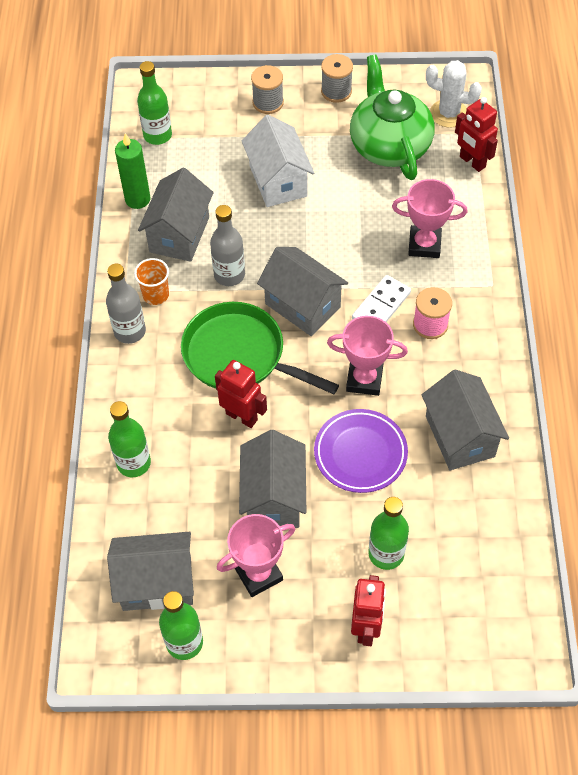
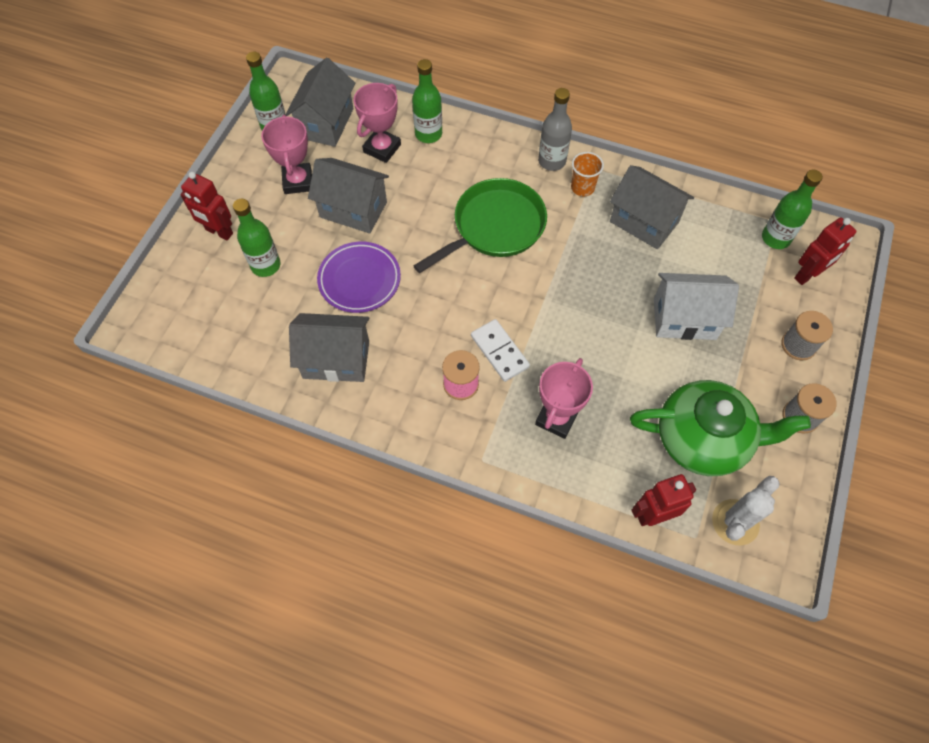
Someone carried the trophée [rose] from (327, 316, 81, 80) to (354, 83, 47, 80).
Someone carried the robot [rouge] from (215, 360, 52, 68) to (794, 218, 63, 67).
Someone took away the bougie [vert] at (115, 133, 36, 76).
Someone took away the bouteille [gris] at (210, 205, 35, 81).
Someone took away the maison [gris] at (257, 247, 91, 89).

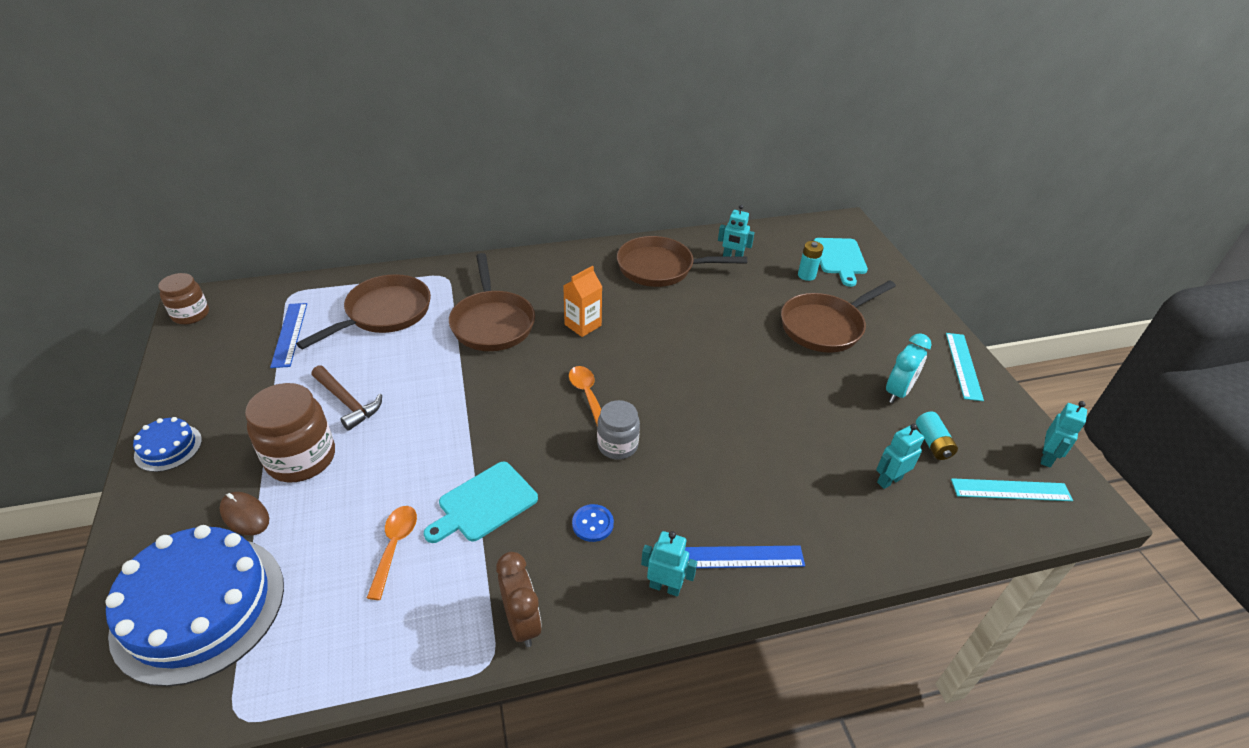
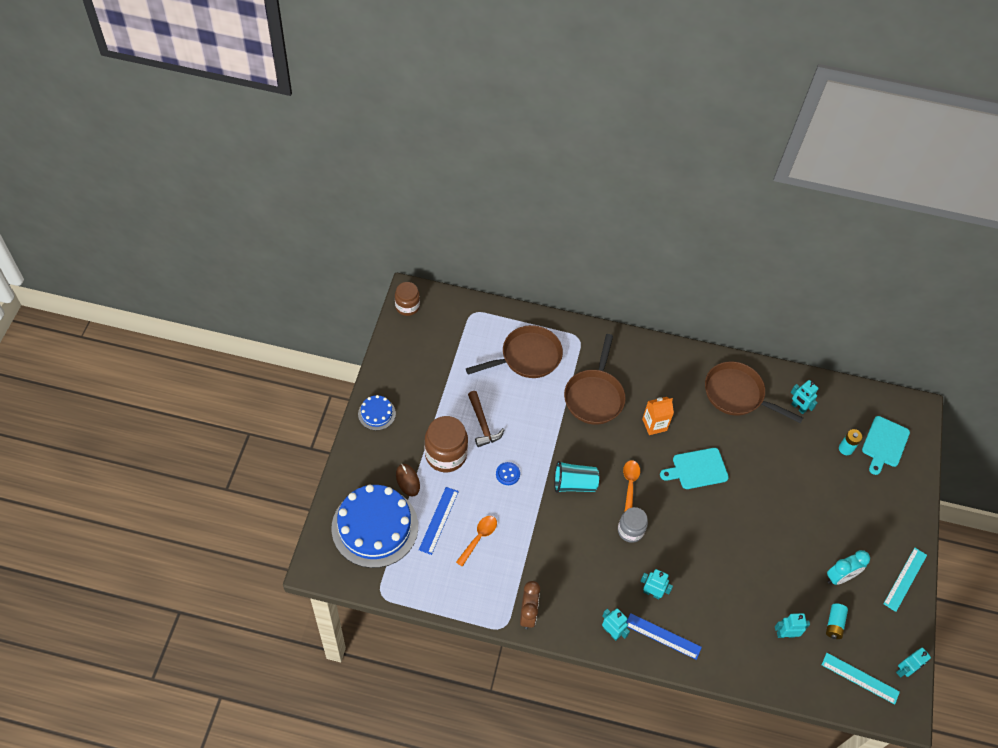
Someone carried the règle [bleu] from (270, 303, 37, 65) to (419, 487, 40, 68).
Someone carried the bouton [bleu] from (572, 504, 42, 38) to (496, 462, 24, 23).
Someone put down the gobelet [turquoise] at (554, 461, 45, 32).
Someone put down the robot [turquoise] at (640, 569, 33, 31).
Someone carried the planche à découper [turquoise] from (424, 462, 114, 81) to (660, 448, 69, 41).
Someone took away the poêle [marron] at (781, 280, 115, 73).

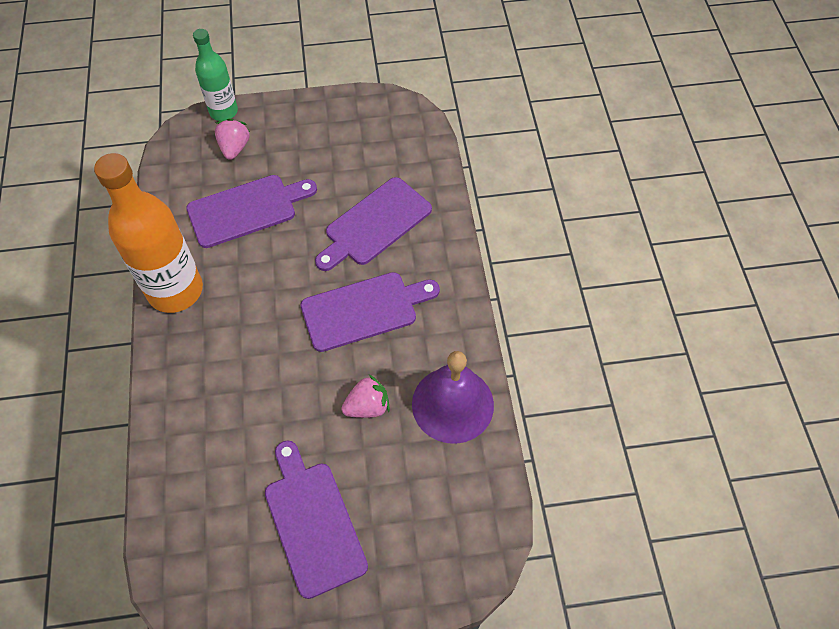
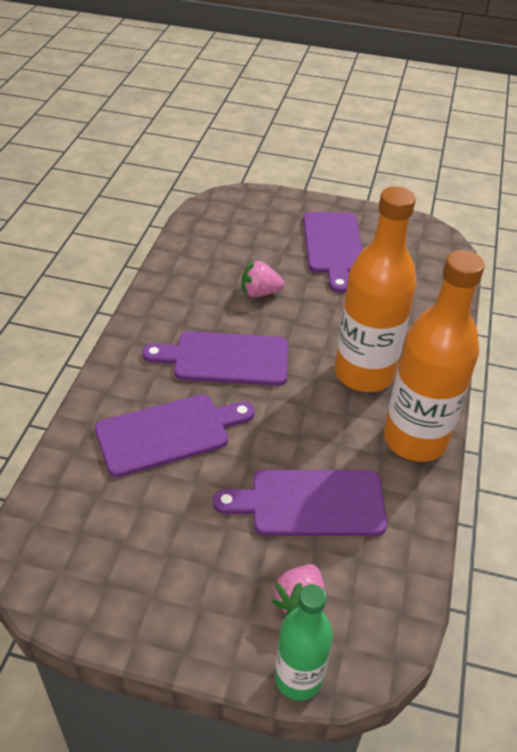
Someone put down the bouteille [orange] at (335, 186, 81, 206).
Someone took away the cloche [violet] at (412, 351, 82, 93).

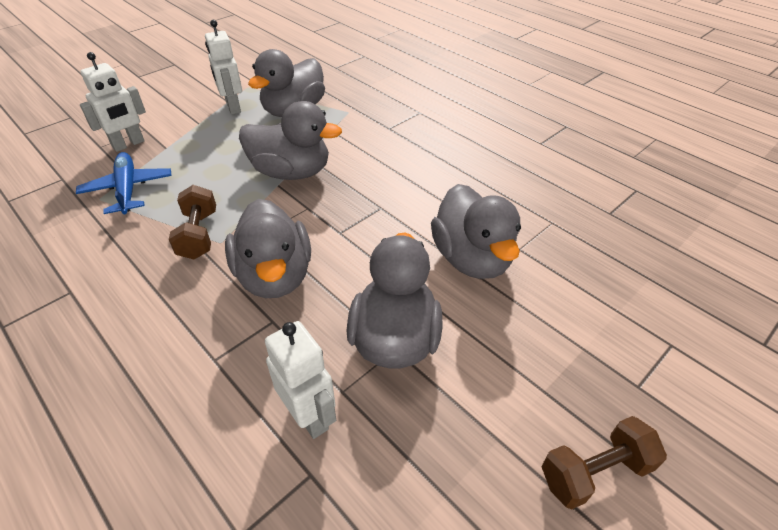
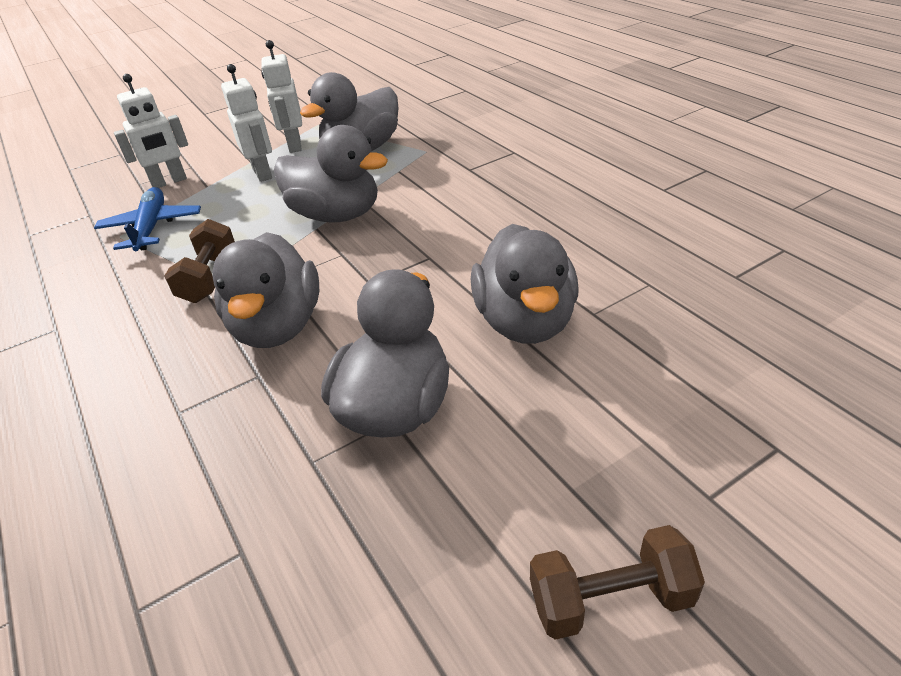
Someone carried the robot [blanc] from (265, 321, 71, 118) to (221, 64, 51, 118).

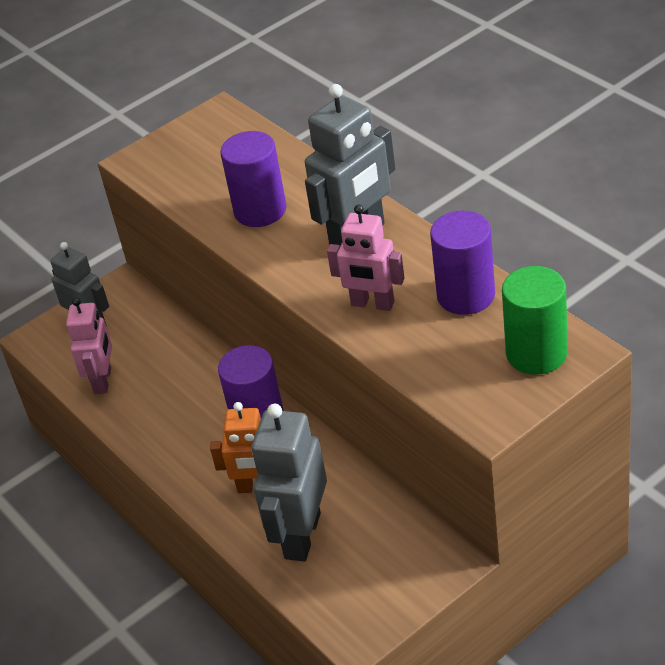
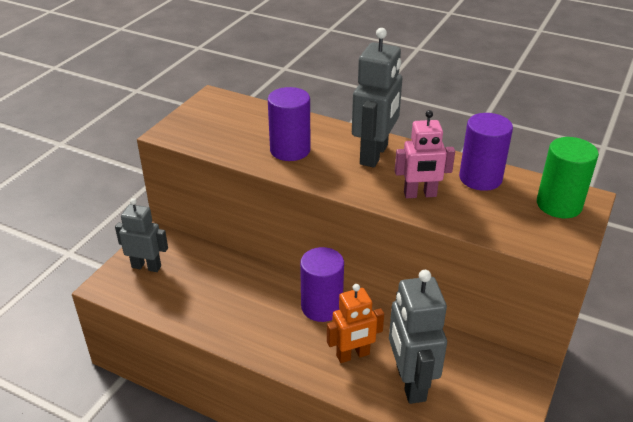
Someone took away the robot [rose] at (66, 298, 46, 96).

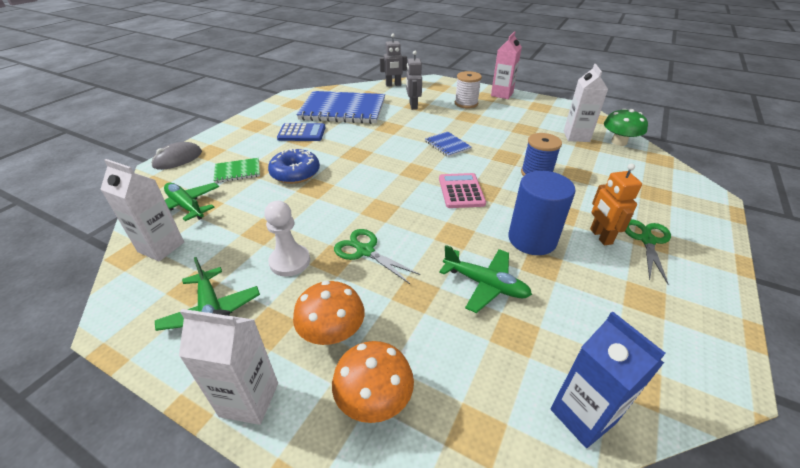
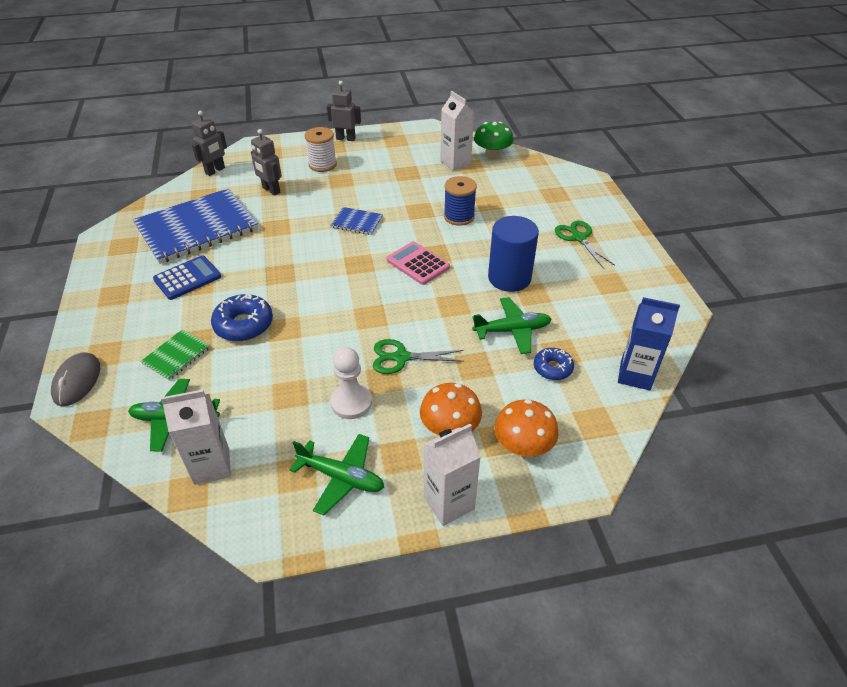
Someone swapped the brique de lait [rose] at (491, 32, 31, 67) for the robot [gris] at (327, 81, 34, 60).
Someone put down the beignet [bleu] at (534, 348, 40, 32).
Someone took away the robot [orange] at (590, 164, 52, 81).

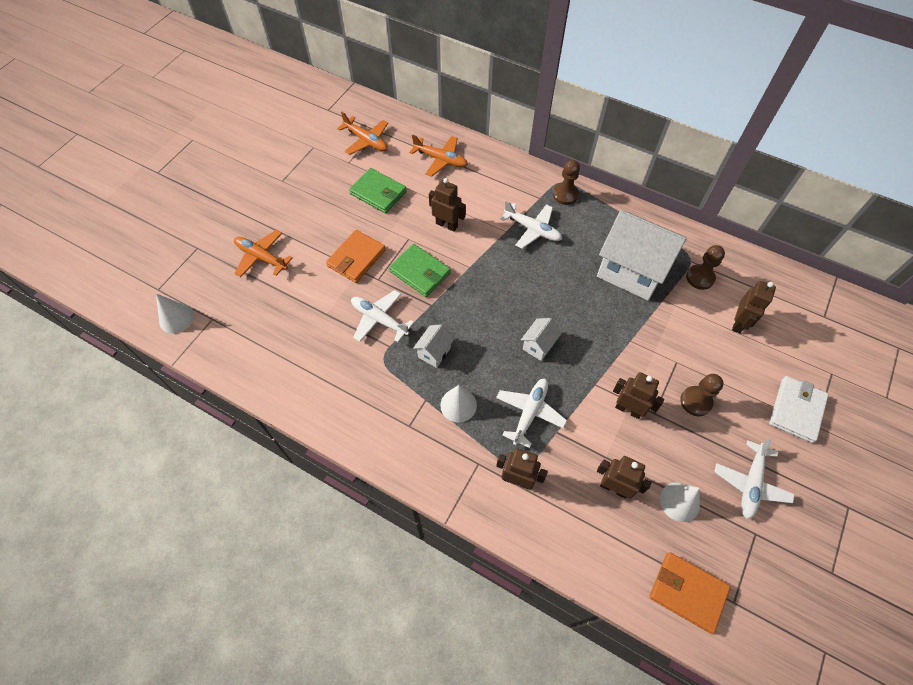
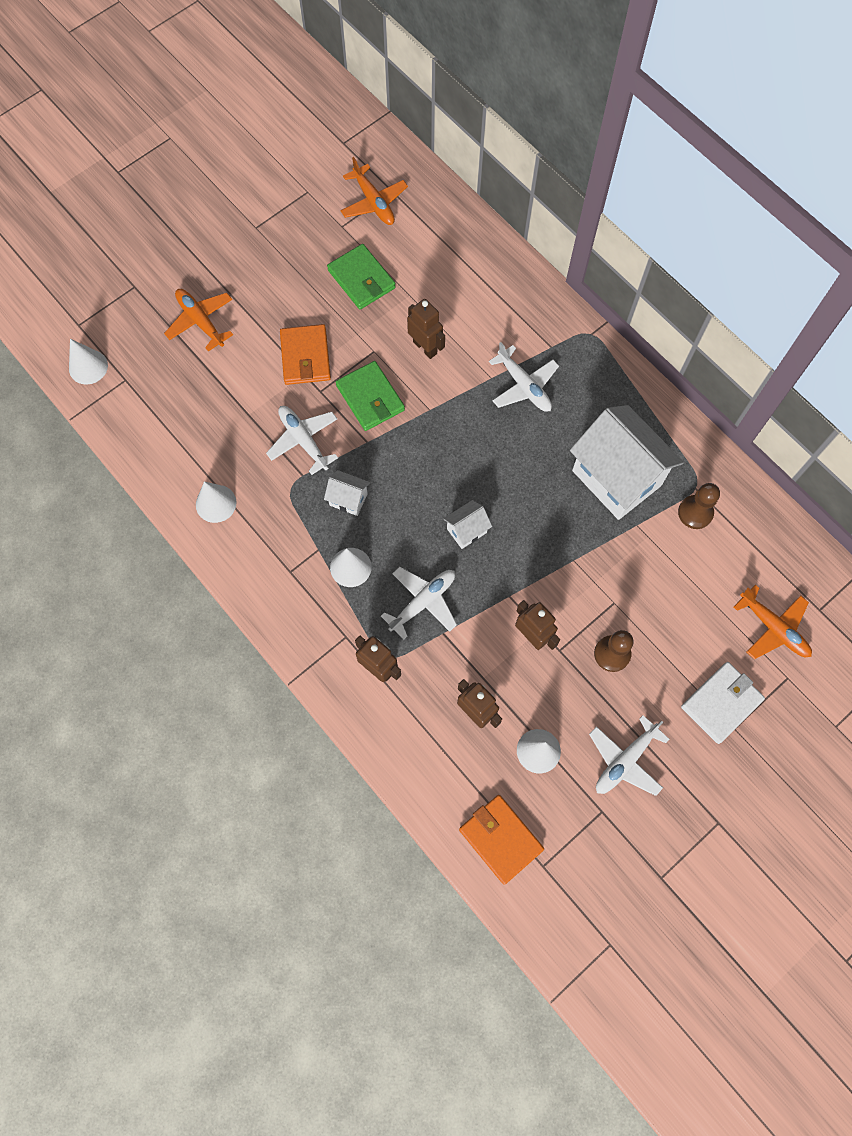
Someone put down the cône [blanc] at (196, 482, 40, 41).
Someone rotated the portefeuille [orange] at (326, 230, 60, 53) by 60 degrees counterclockwise.
Someone rotated the maison [blanc] at (413, 325, 41, 43) by 60 degrees clockwise.
Someone carried the avion [orange] from (409, 134, 59, 43) to (734, 585, 78, 74).
Someone took away the pion [marron] at (553, 160, 27, 45).
Someone took away the robot [marron] at (732, 281, 44, 52).

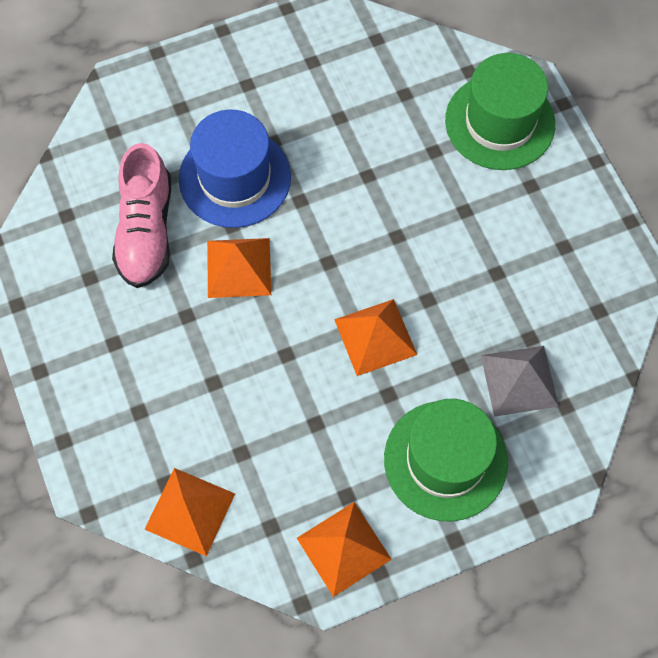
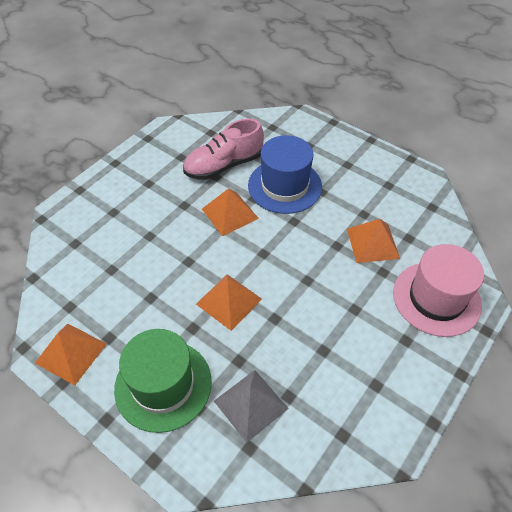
Someone carried the pyramide [orange] from (144, 468, 91, 88) to (347, 219, 53, 44).
Someone repainted the chapeau [vert] at (445, 53, 110, 117), which became the chapeau [rose] at (393, 244, 91, 93).

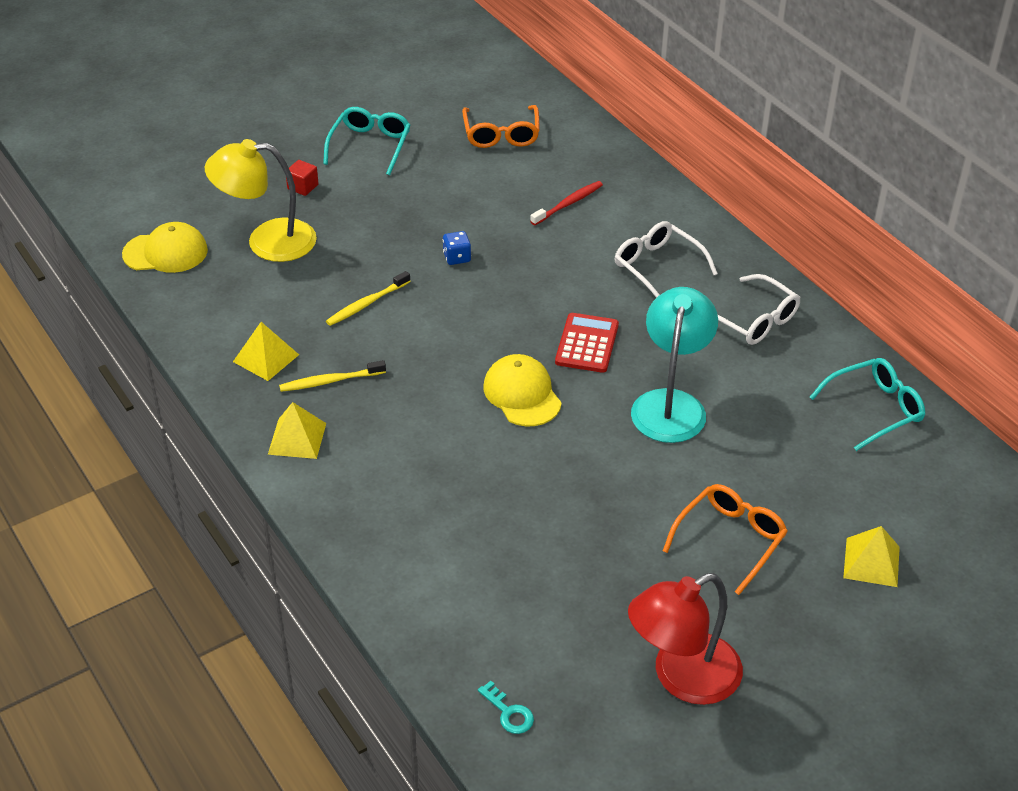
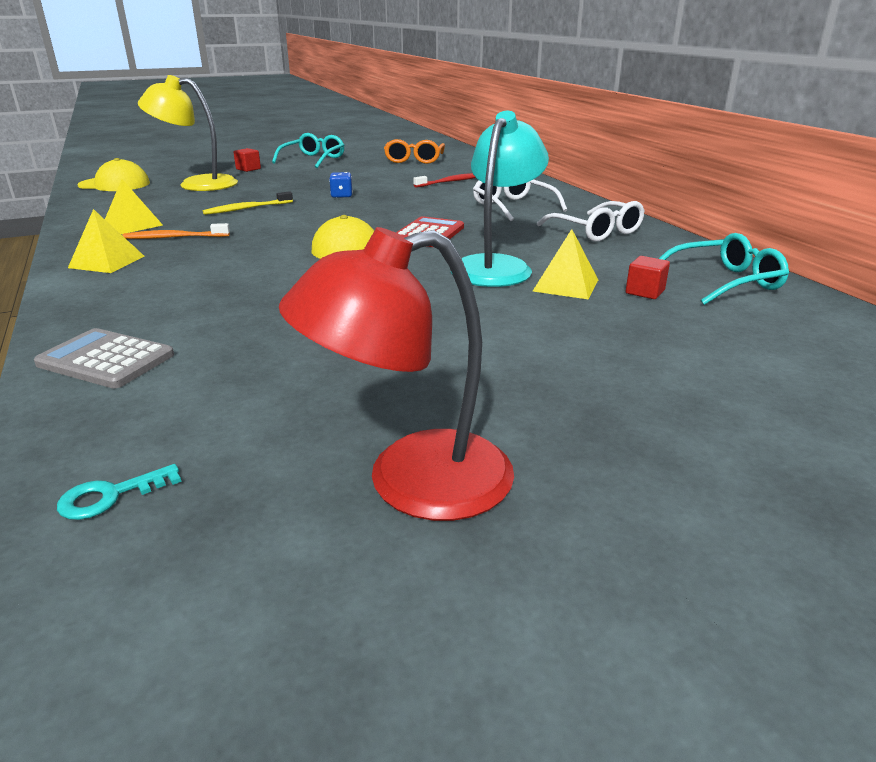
Someone put down the calculatrice [gris] at (34, 328, 140, 60).
Someone rotated the clé [turquoise] at (478, 681, 56, 53) by 90 degrees clockwise.
Someone repainted the brosse à dents [jaune] at (279, 360, 107, 32), which became the brosse à dents [orange] at (122, 223, 108, 16).
Someone carried the pyramide [jaune] from (843, 526, 57, 61) to (533, 229, 65, 70).
Someone put down the cube [rouge] at (626, 256, 44, 43).
Someone took away the lunettes [orange] at (663, 484, 125, 111).

